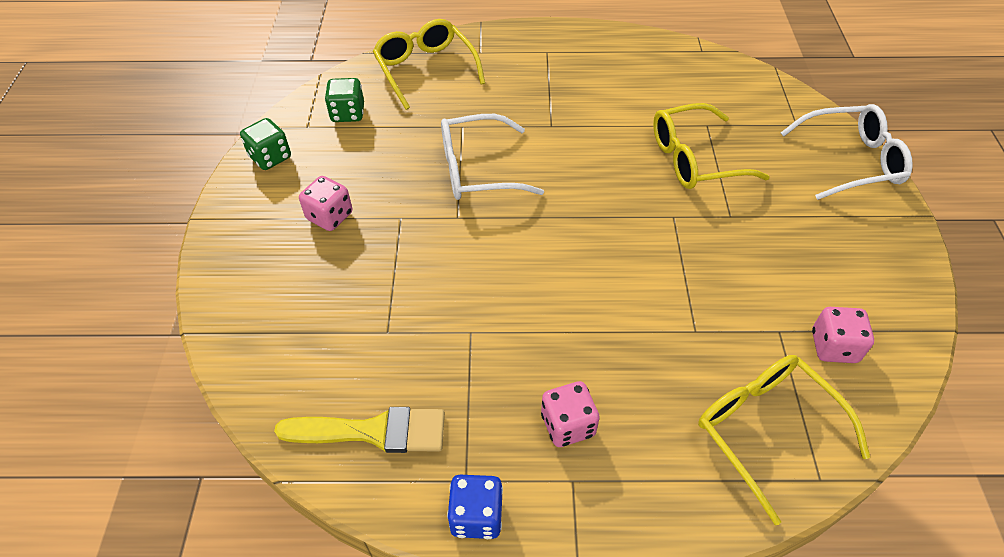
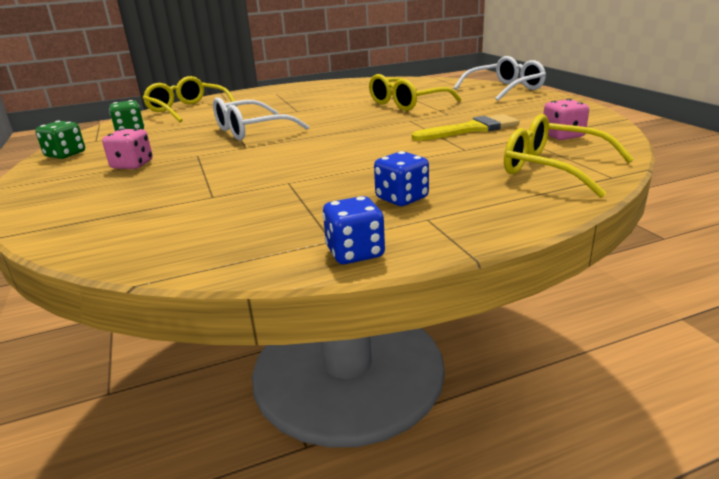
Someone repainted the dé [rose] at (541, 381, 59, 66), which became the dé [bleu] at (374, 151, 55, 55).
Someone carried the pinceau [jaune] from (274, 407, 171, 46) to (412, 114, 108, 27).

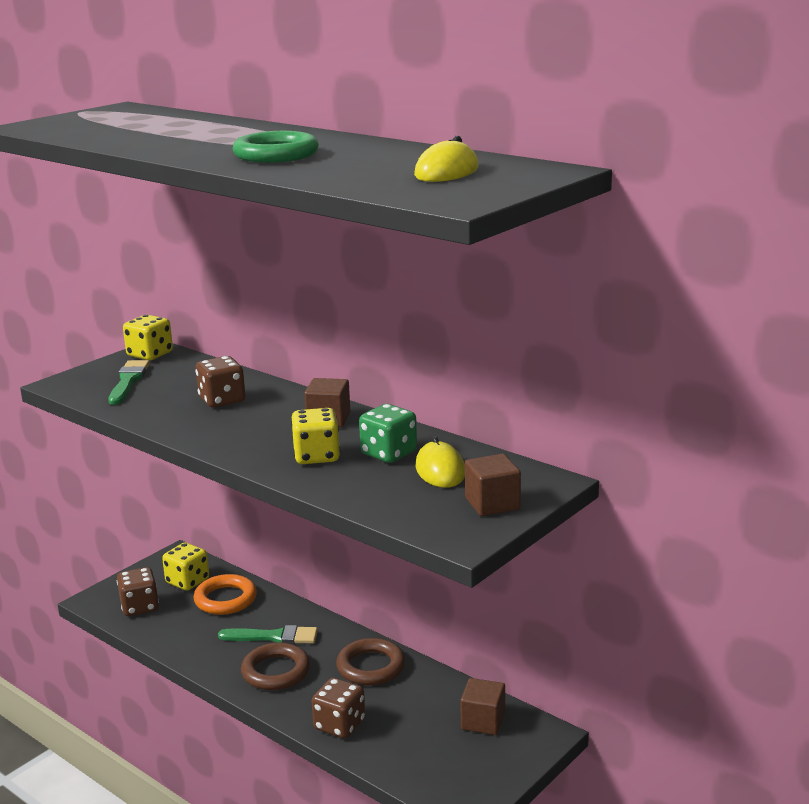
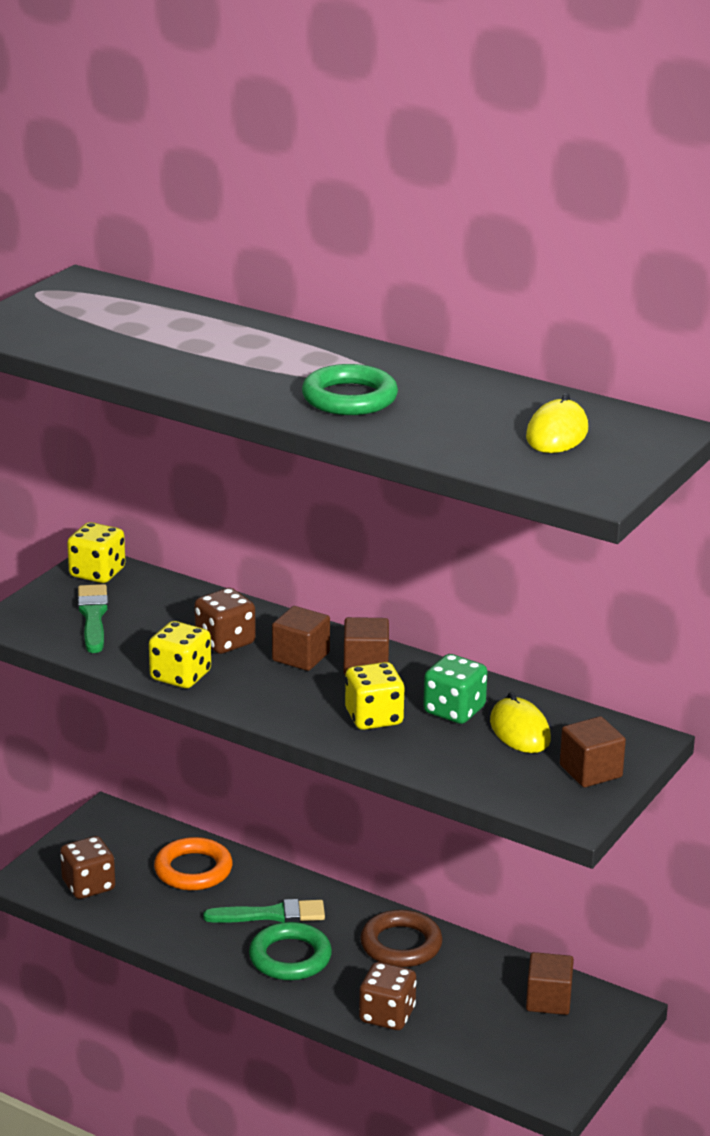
Someone carried the dé [jaune] from (162, 543, 47, 48) to (149, 621, 62, 67).
Someone repainted the anneau [marron] at (241, 642, 69, 48), which became the anneau [vert] at (249, 922, 83, 58).
Someone put down the cube [marron] at (272, 606, 58, 65).

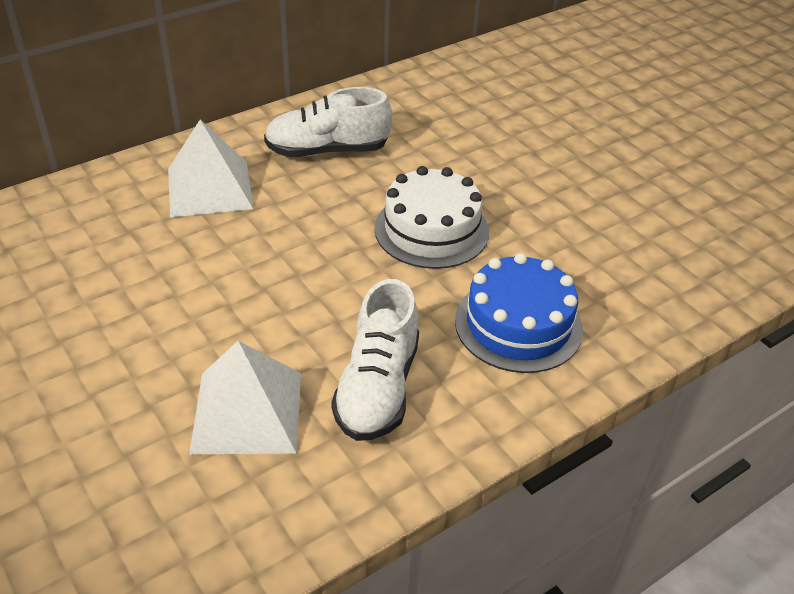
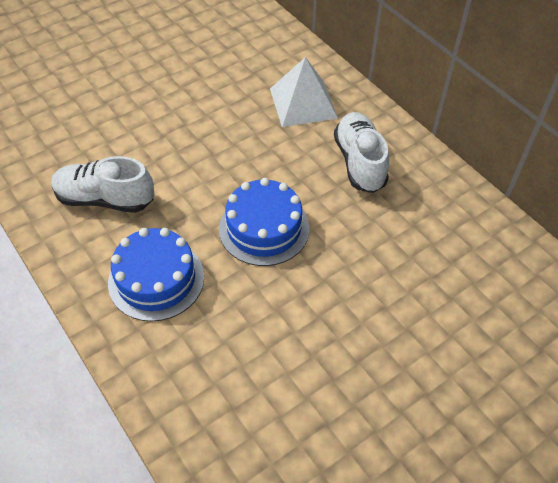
Someone repainted the gâteau [blanc] at (374, 166, 115, 103), which became the gâteau [bleu] at (219, 178, 90, 88).
Someone took away the pyramide [blanc] at (189, 341, 112, 113).

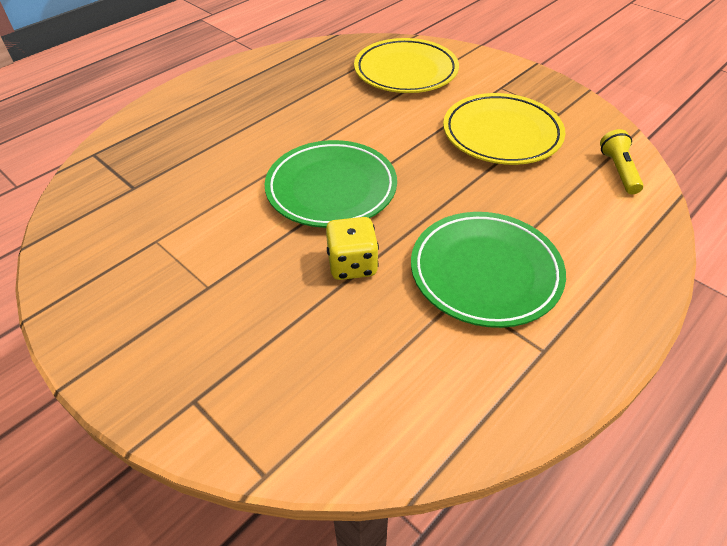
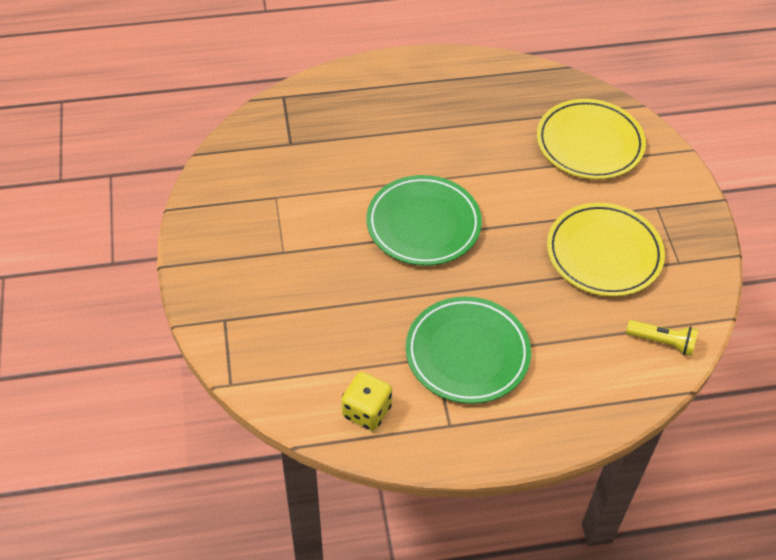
Someone carried the dé [jaune] from (326, 217, 53, 63) to (342, 372, 50, 59).
Someone rotated the lampe de poche [jaune] at (600, 129, 44, 65) by 75 degrees clockwise.

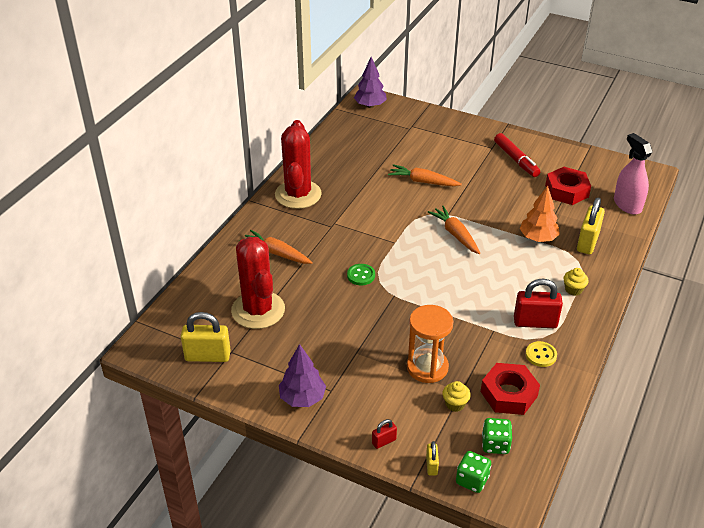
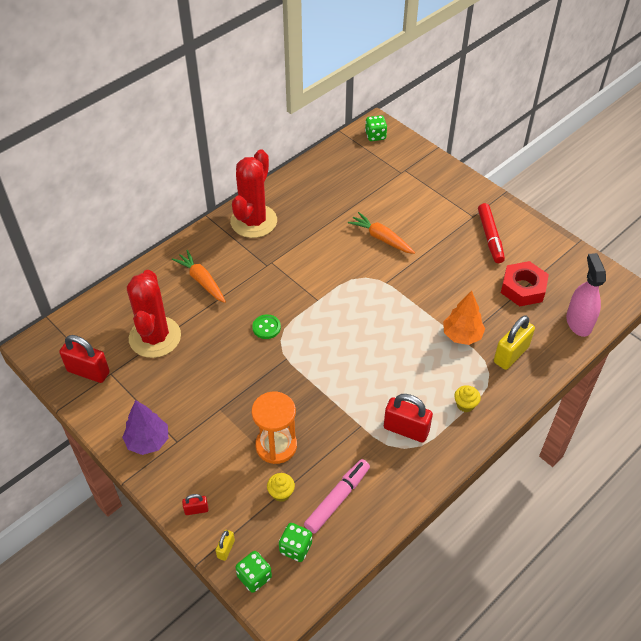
Someone repainted the cadenas [jaune] at (181, 312, 50, 50), which became the cadenas [rouge] at (59, 335, 51, 48).
Someone swapped the écrou [rouge] at (481, 363, 59, 52) for the feutre [rose] at (304, 459, 66, 75).
Someone swapped the arbre [violet] at (354, 57, 33, 51) for the dé [vert] at (365, 115, 22, 26).
Someone took away the carotte [orange] at (428, 206, 52, 48).
Someone took away the bouton [jaune] at (526, 341, 31, 26).

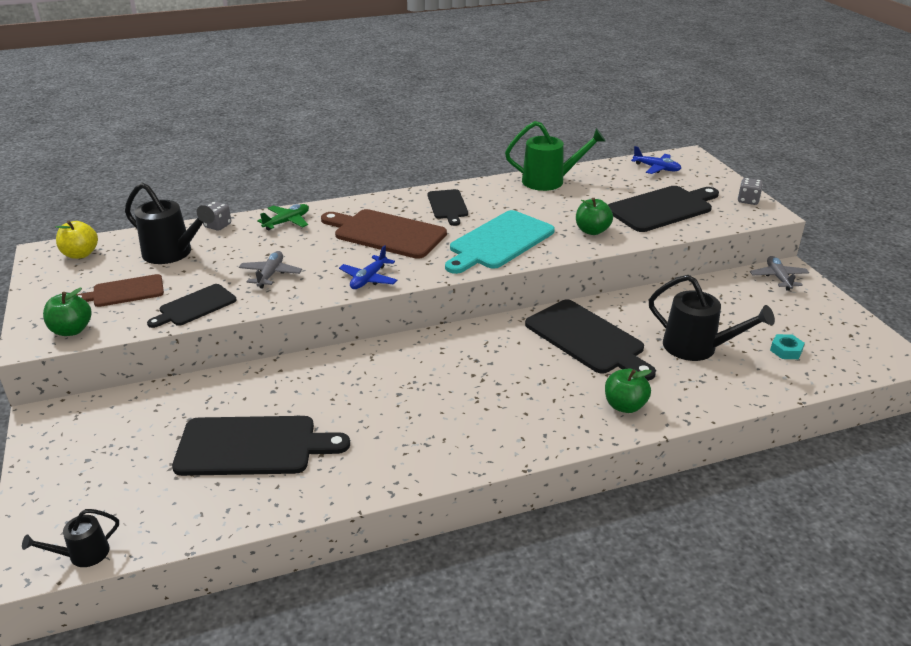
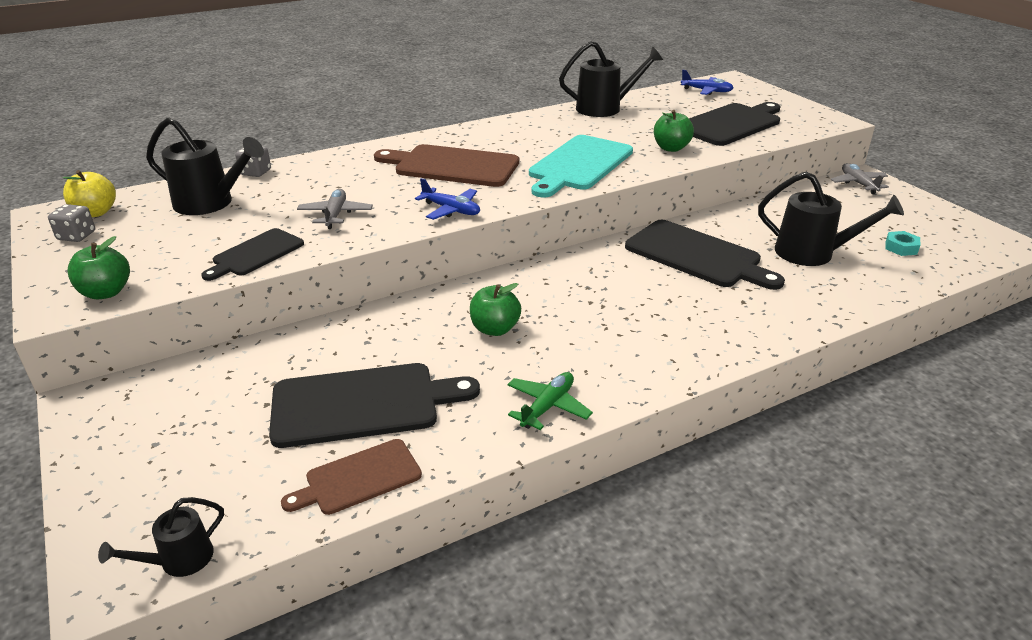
Someone carried the dé [gris] from (738, 178, 25, 27) to (48, 204, 47, 38).
Someone carried the planche à découper [marron] from (76, 274, 88, 33) to (281, 439, 141, 76).
Someone rotated the avion [bleu] at (339, 245, 59, 44) by 75 degrees counterclockwise.
Someone carried the pomme [vert] from (605, 369, 47, 44) to (470, 283, 51, 53).
Someone carried the avion [vert] from (257, 204, 52, 26) to (507, 372, 86, 58).
Someone repainted the arrosoir [vert] at (505, 121, 101, 70), which became the arrosoir [noir] at (559, 41, 104, 76).
Someone took away the planche à découper [noir] at (428, 189, 40, 37).

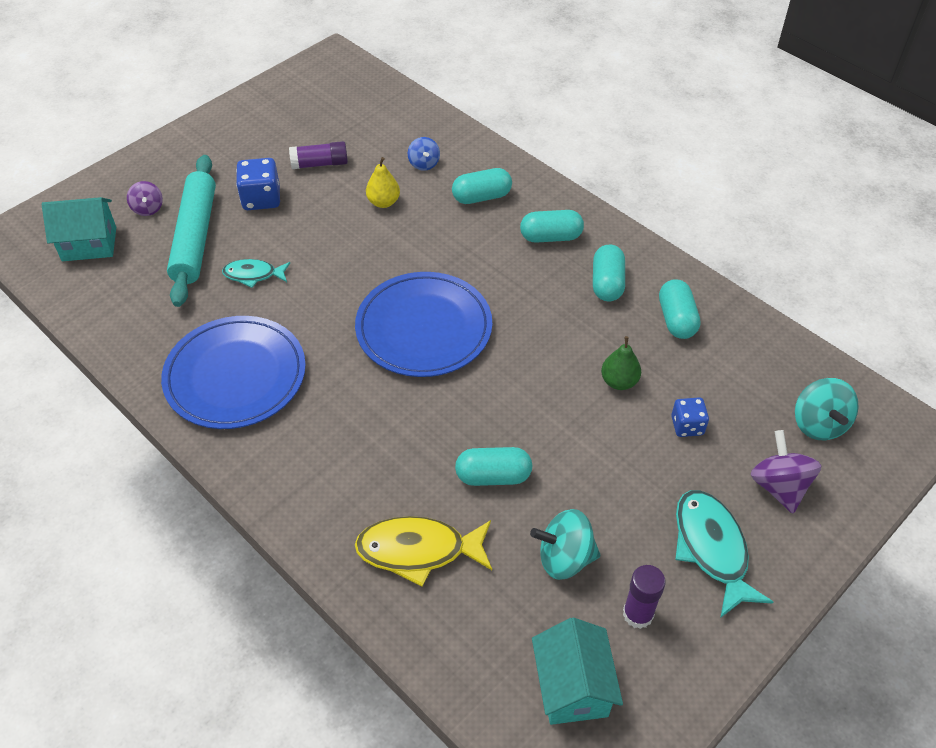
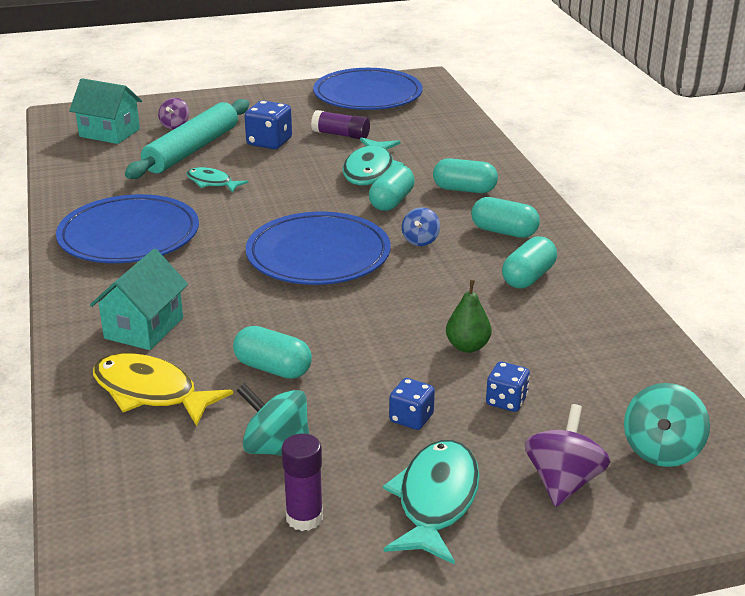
Someone carried the maison [turquoise] from (532, 617, 91, 108) to (90, 249, 98, 101).
Someone put down the assiette [bleu] at (313, 68, 110, 42).
Someone swapped the poire [jaune] at (366, 157, 34, 51) for the poisson [turquoise] at (343, 137, 62, 48).
Someone carried the gélule [turquoise] from (659, 279, 41, 60) to (369, 165, 46, 46).
Someone put down the dé [bleu] at (389, 378, 46, 52).
Someone carried the toupie [bleu] from (408, 137, 32, 34) to (402, 208, 38, 38).

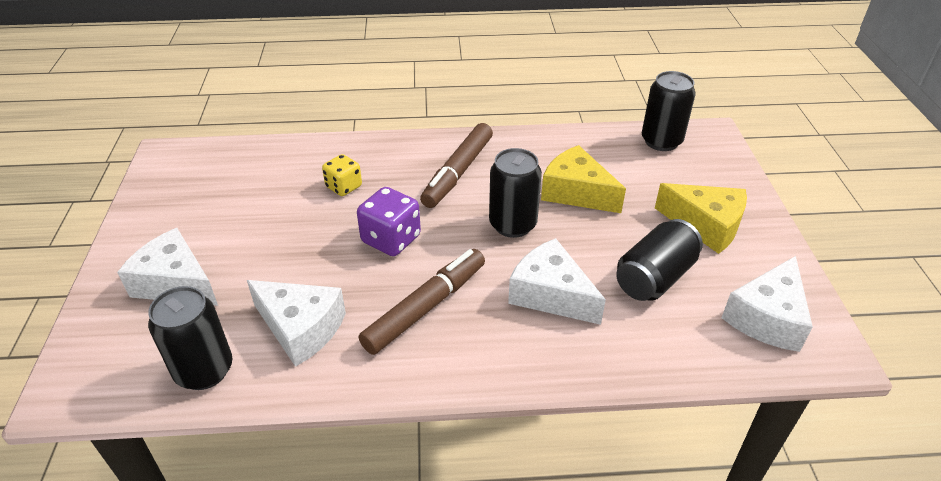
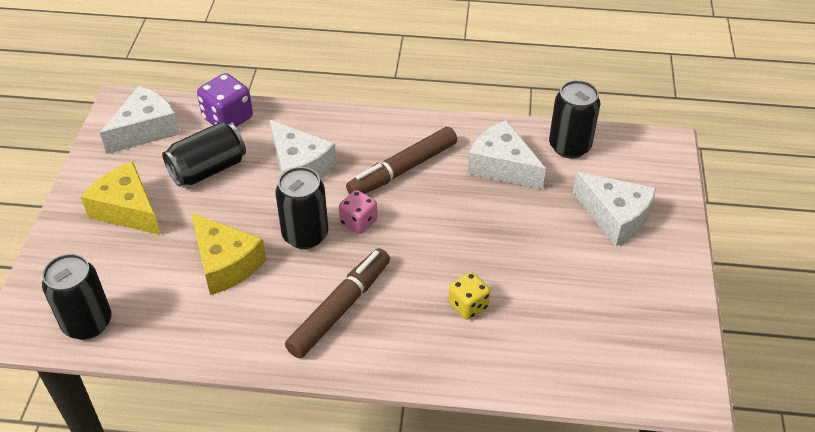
Someone carried the dé [violet] from (357, 187, 64, 69) to (197, 73, 56, 54).
Someone put down the dé [rose] at (339, 190, 38, 44).

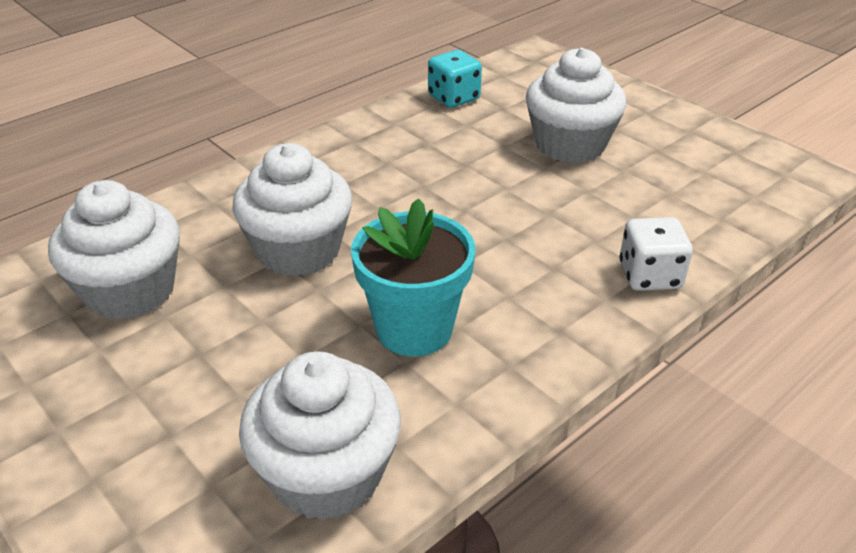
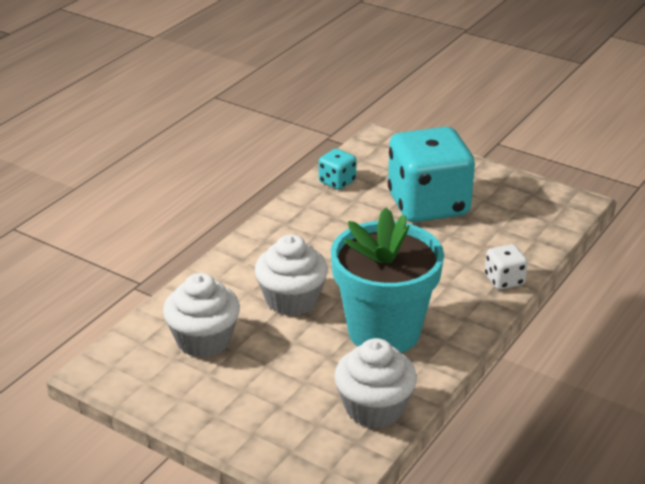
Someone scaled the pot de fleurs [turquoise] at (351, 198, 124, 158) by 1.60.
Someone swapped the muffin [blanc] at (526, 48, 100, 115) for the dé [turquoise] at (388, 127, 87, 95).

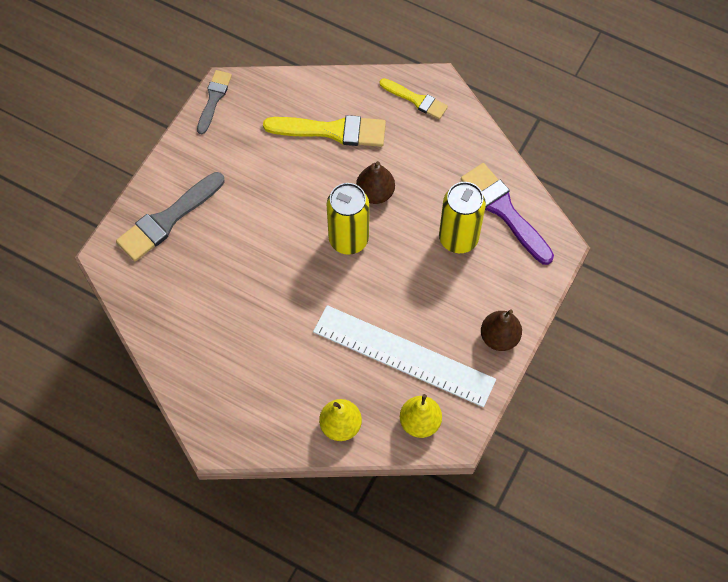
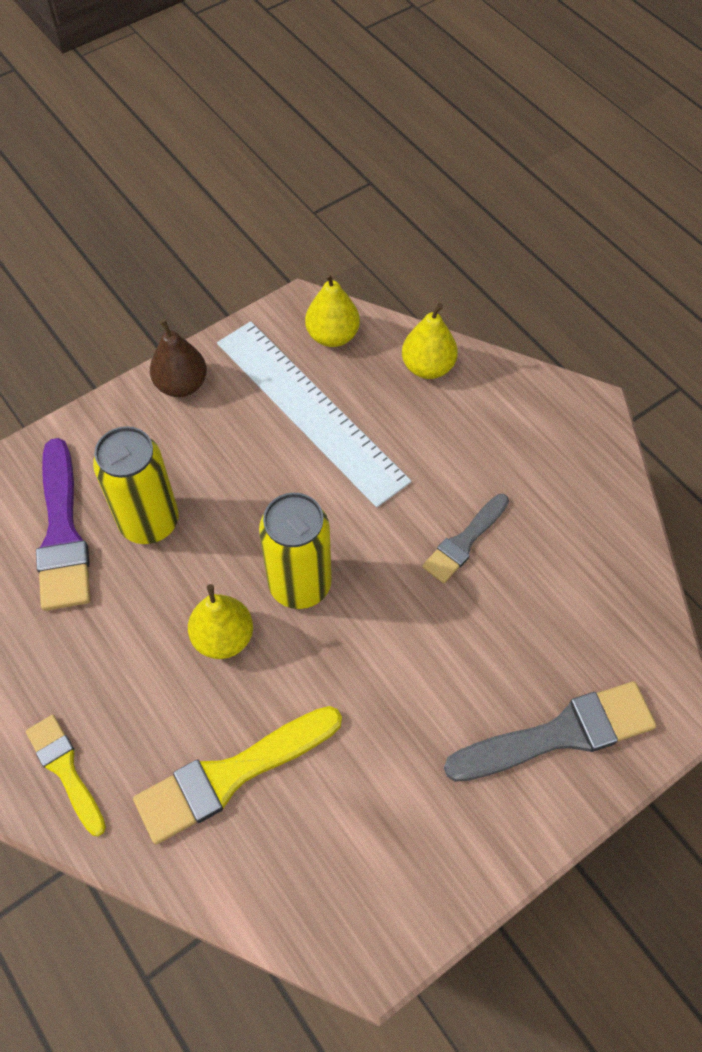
Someone rotated the pinceau [jaune] at (263, 115, 123, 32) by 60 degrees counterclockwise.
Someone repainted the poire [marron] at (356, 161, 39, 43), which became the poire [jaune] at (188, 584, 65, 75).
Someone carried the pinceau [gris] from (197, 70, 35, 64) to (422, 494, 87, 89).

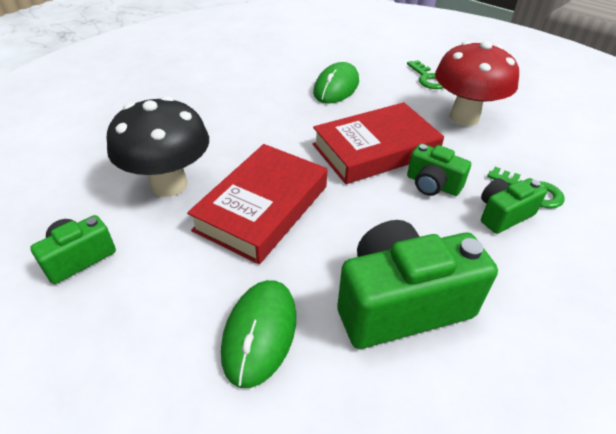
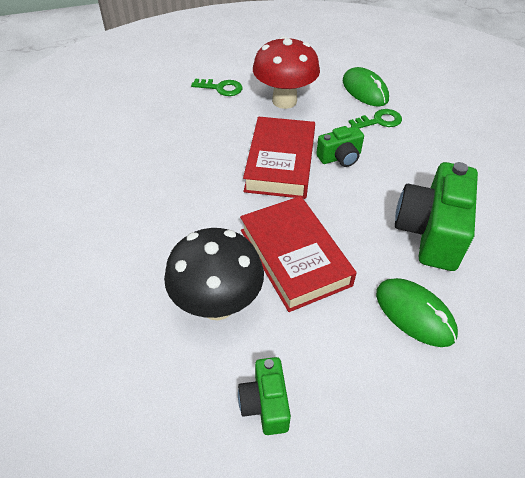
Someone carried the souris [vert] from (313, 62, 46, 42) to (343, 67, 46, 40).
Someone took away the appareil photo [vert] at (481, 178, 66, 56).

